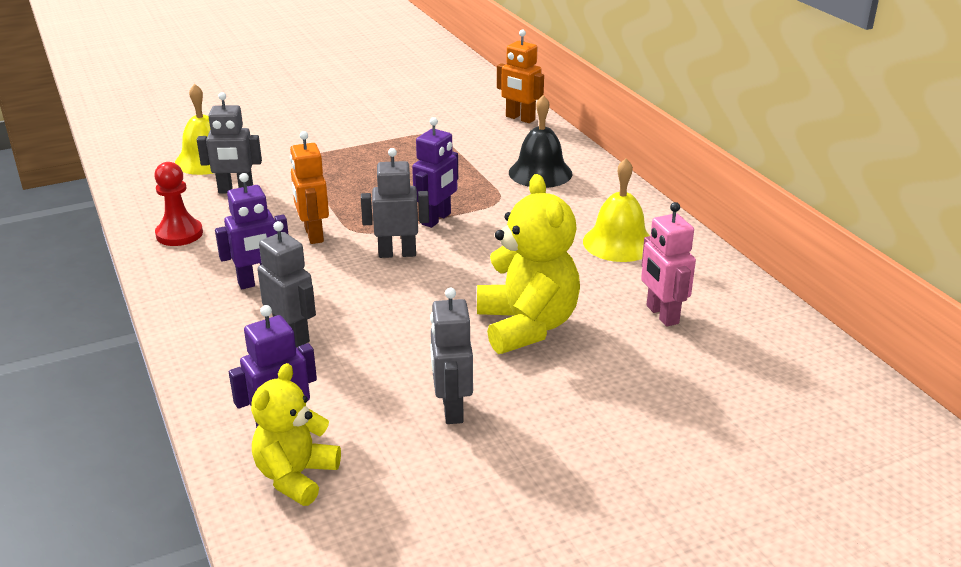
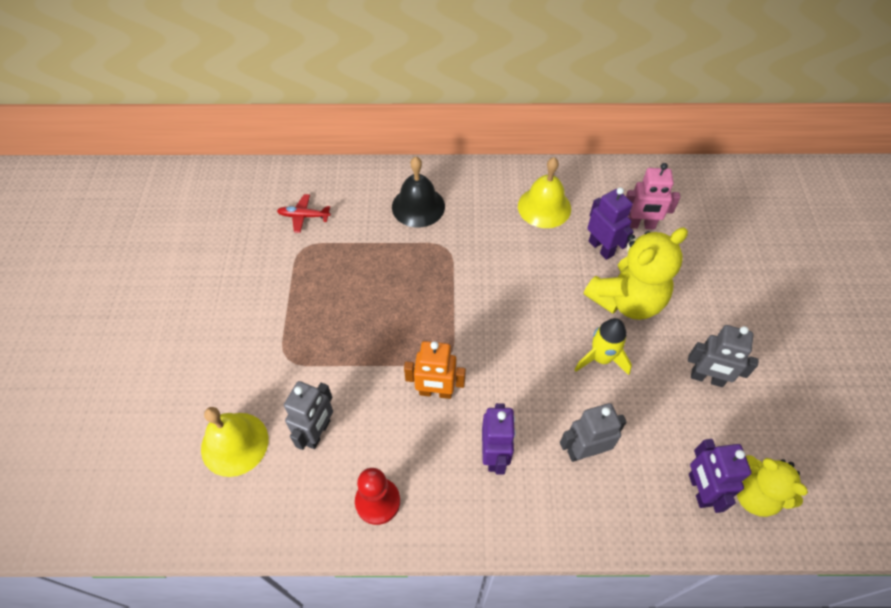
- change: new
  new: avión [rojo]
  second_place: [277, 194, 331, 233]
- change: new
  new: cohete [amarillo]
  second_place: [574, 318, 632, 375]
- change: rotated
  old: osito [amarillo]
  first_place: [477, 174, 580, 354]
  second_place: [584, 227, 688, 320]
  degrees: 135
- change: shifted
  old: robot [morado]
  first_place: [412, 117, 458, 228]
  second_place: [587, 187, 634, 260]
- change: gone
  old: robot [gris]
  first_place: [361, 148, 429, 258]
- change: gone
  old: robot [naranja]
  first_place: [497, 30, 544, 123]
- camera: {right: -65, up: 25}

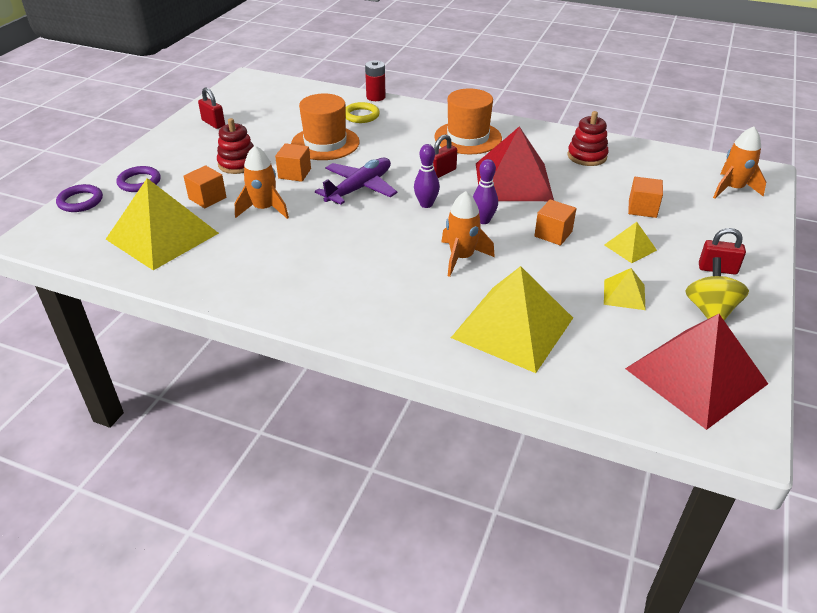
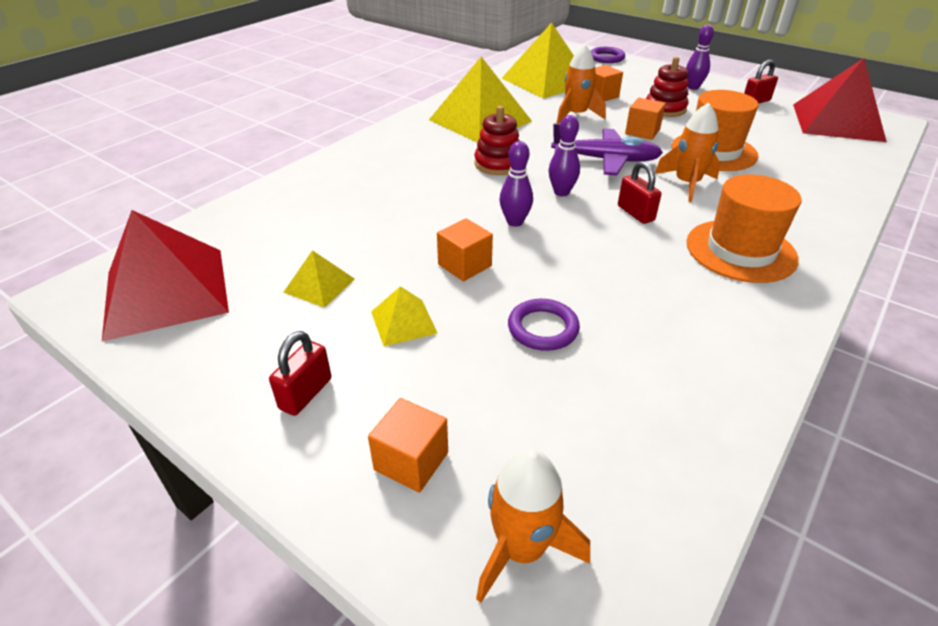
- change: shifted
  old: cubo [naranja]
  first_place: [628, 177, 663, 218]
  second_place: [368, 398, 448, 493]
- change: shifted
  old: pirámide [amarillo]
  first_place: [451, 266, 573, 373]
  second_place: [429, 57, 532, 143]
- change: shifted
  old: juguete apilable [rojo]
  first_place: [567, 111, 608, 166]
  second_place: [475, 106, 520, 175]
- change: shifted
  old: anillo [morado]
  first_place: [116, 166, 161, 192]
  second_place: [508, 299, 580, 351]
- change: rotated
  old: avión [morado]
  first_place: [315, 158, 397, 205]
  second_place: [551, 123, 663, 175]
  degrees: -45
- change: shifted
  old: cohete [naranja]
  first_place: [441, 191, 495, 277]
  second_place: [655, 103, 720, 202]
- change: new
  new: bolo [morado]
  second_place: [686, 25, 714, 90]
- change: shifted
  old: pirámide [rojo]
  first_place: [476, 126, 554, 201]
  second_place: [793, 58, 887, 142]
- change: gone
  old: anillo [amarillo]
  first_place: [345, 102, 380, 123]
- change: gone
  old: pila [rojo]
  first_place: [365, 60, 386, 101]
- change: gone
  old: peonza [amarillo]
  first_place: [685, 257, 749, 320]
- camera: {right: 105, up: 0}

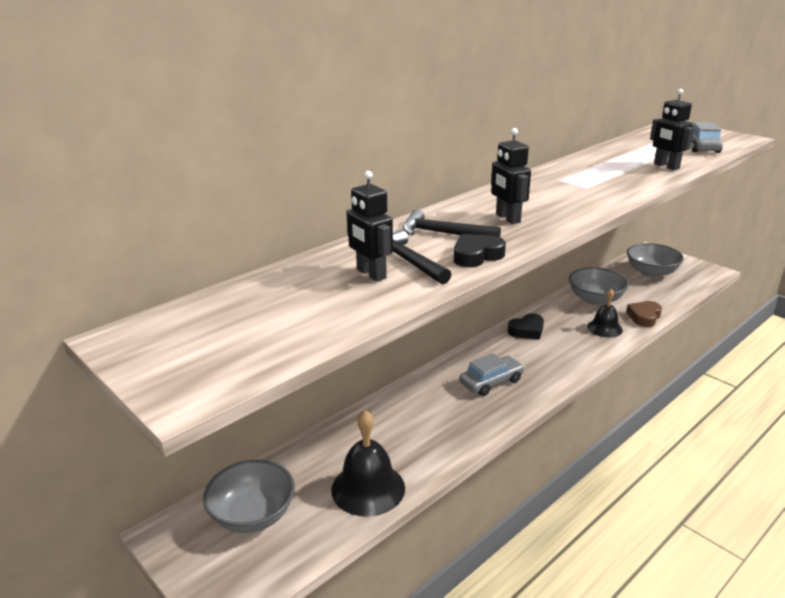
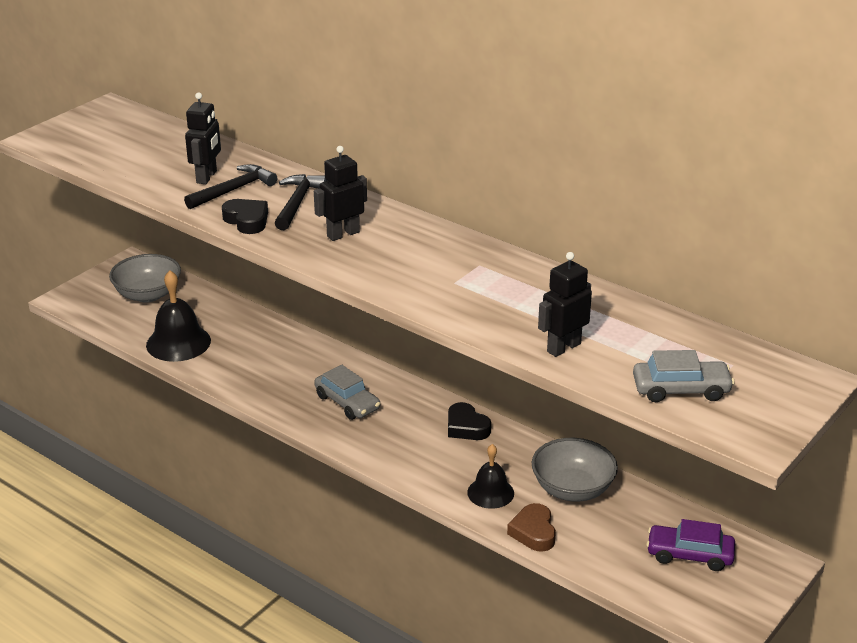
- change: rotated
  old: robot [negro]
  first_place: [346, 171, 393, 282]
  second_place: [185, 92, 221, 184]
  degrees: 150
- change: rotated
  old: corazón [marrón]
  first_place: [626, 301, 662, 327]
  second_place: [507, 503, 556, 552]
  degrees: -120
- change: swapped
  old: cuenco [gris]
  new: coche [morado]
  first_place: [627, 243, 684, 278]
  second_place: [647, 519, 735, 571]
- camera: {right: 80, up: 5}

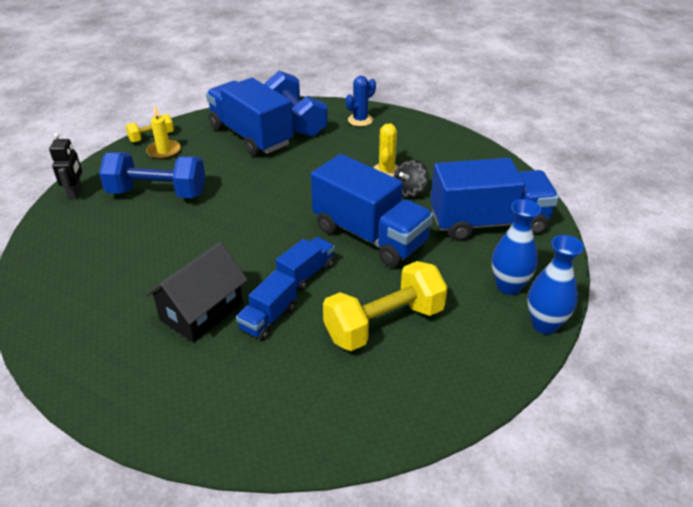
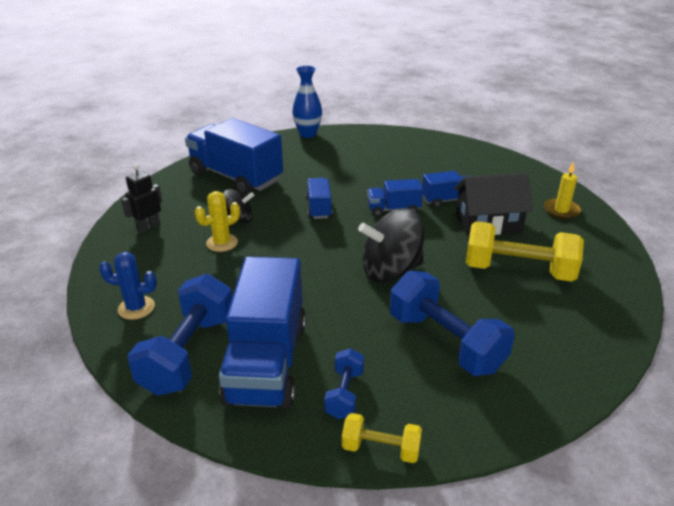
- change: shifted
  old: robot [negro]
  first_place: [49, 132, 82, 199]
  second_place: [121, 164, 162, 234]
- change: scaled
  old: camión [azul]
  first_place: [311, 154, 434, 267]
  second_place: [306, 178, 333, 219]
  factor: 0.49
- change: new
  new: mancuerna [azul]
  second_place: [324, 348, 364, 419]
- change: new
  new: peonza [negro]
  second_place: [358, 208, 424, 283]
- change: shifted
  old: mancuerna [amarillo]
  first_place: [323, 261, 448, 351]
  second_place: [466, 221, 584, 282]
- change: shifted
  old: vela [amarillo]
  first_place: [146, 105, 181, 159]
  second_place: [544, 161, 581, 219]
- change: gone
  old: florero [azul]
  first_place: [492, 199, 541, 295]
- camera: {right: -135, up: -5}

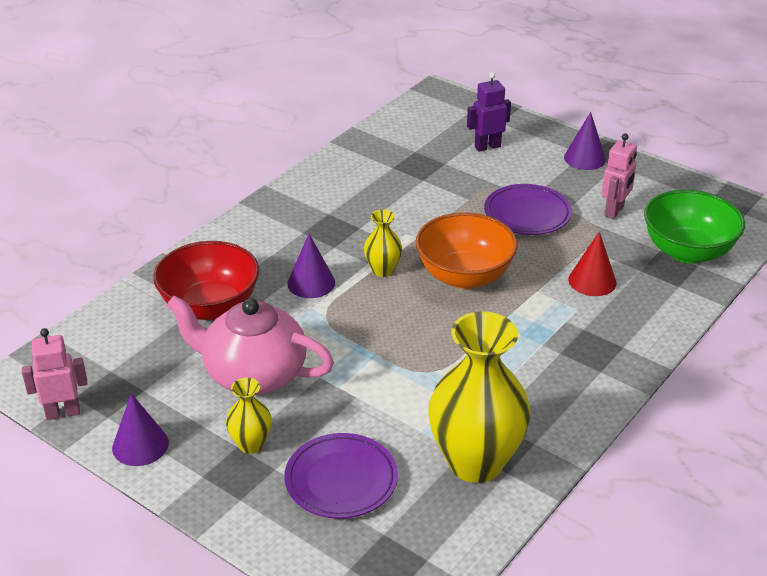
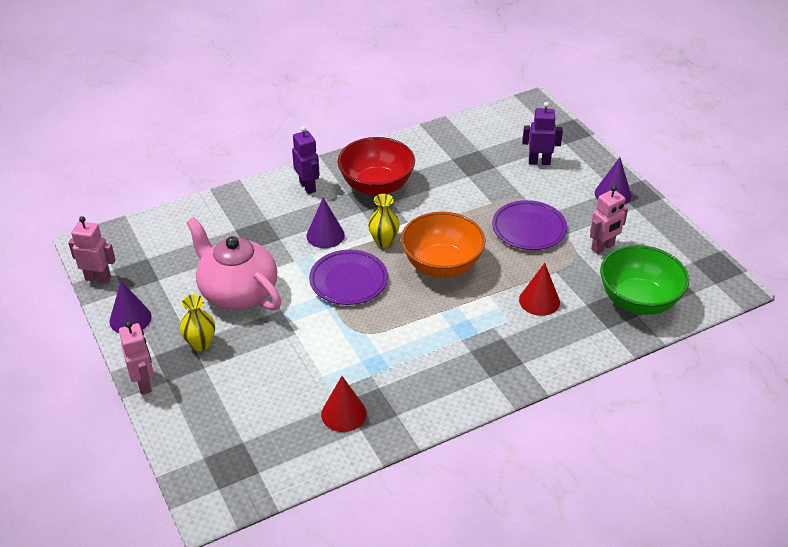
- change: new
  new: robot [rosa]
  second_place: [119, 321, 154, 395]
- change: new
  new: robot [morado]
  second_place: [292, 126, 320, 194]
- change: shifted
  old: plato [morado]
  first_place: [284, 433, 398, 519]
  second_place: [309, 250, 388, 305]
- change: swapped
  old: florero [amarillo]
  new: cono [rojo]
  first_place: [428, 311, 531, 483]
  second_place: [321, 376, 367, 432]
- change: shifted
  old: cuenco [rojo]
  first_place: [153, 241, 259, 320]
  second_place: [338, 137, 415, 196]
- camera: {right: 25, up: 5}

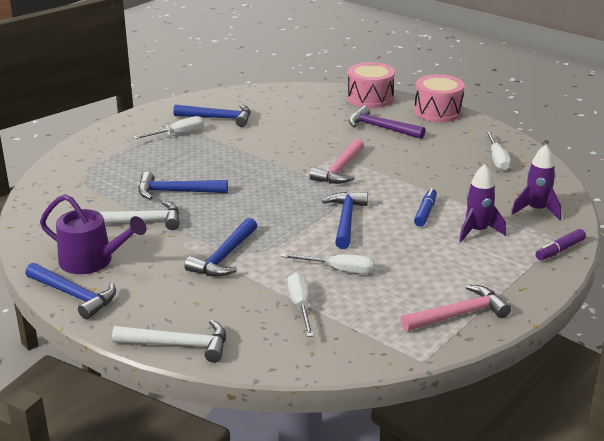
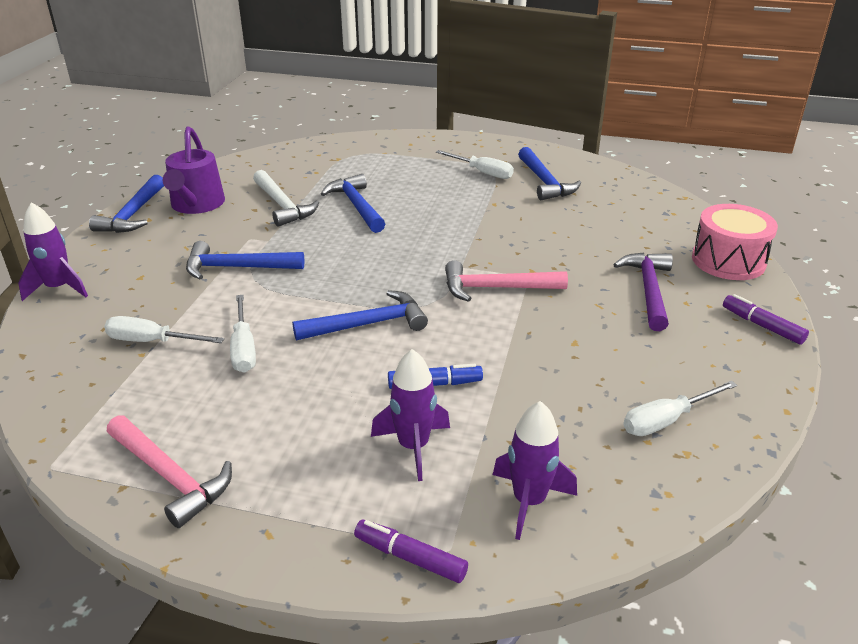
- change: swapped
  old: martillo [blanco]
  new: cohete [morado]
  first_place: [112, 320, 226, 363]
  second_place: [18, 202, 88, 301]
- change: rotated
  old: destornillador [blanco]
  first_place: [288, 273, 314, 337]
  second_place: [104, 316, 224, 343]
  degrees: -135
- change: swapped
  old: tambor [rosa]
  new: rotulador [morado]
  first_place: [414, 75, 464, 122]
  second_place: [723, 294, 809, 345]
- camera: {right: 65, up: 5}

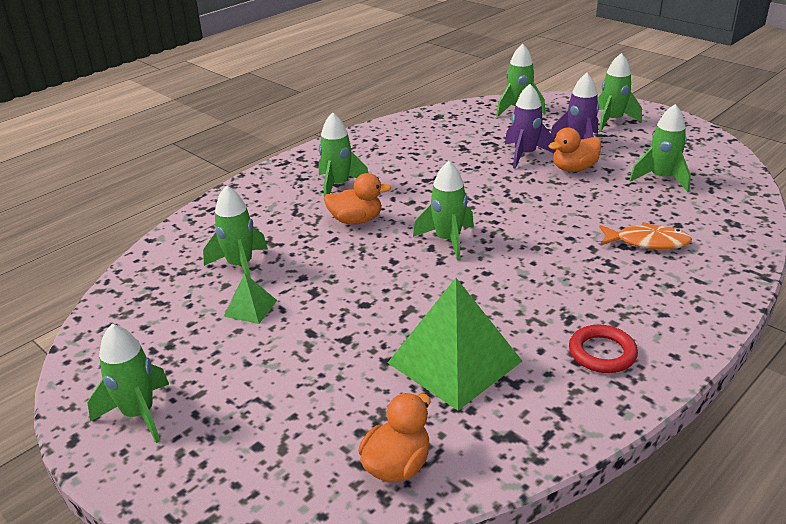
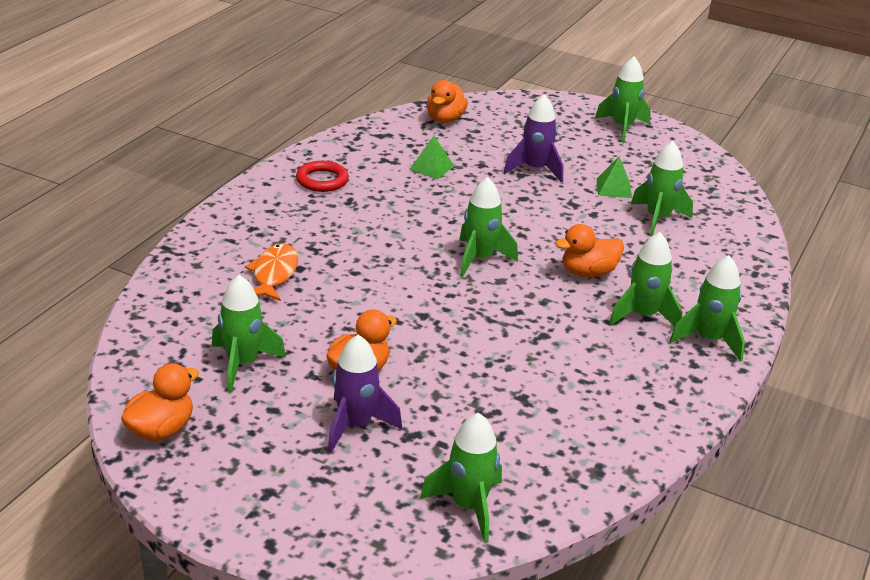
- change: new
  new: pato [naranja]
  second_place: [121, 363, 199, 441]
- change: rotated
  old: pez [naranja]
  first_place: [599, 222, 692, 249]
  second_place: [245, 244, 298, 301]
  degrees: 105
- change: scaled
  old: pirámide [verde]
  first_place: [388, 278, 522, 410]
  second_place: [409, 136, 454, 179]
  factor: 0.46
- change: shifted
  old: cohete [morado]
  first_place: [505, 84, 556, 169]
  second_place: [504, 94, 563, 183]
- change: shifted
  old: cohete [verde]
  first_place: [598, 53, 642, 132]
  second_place: [669, 255, 745, 362]
- camera: {right: 160, up: 0}

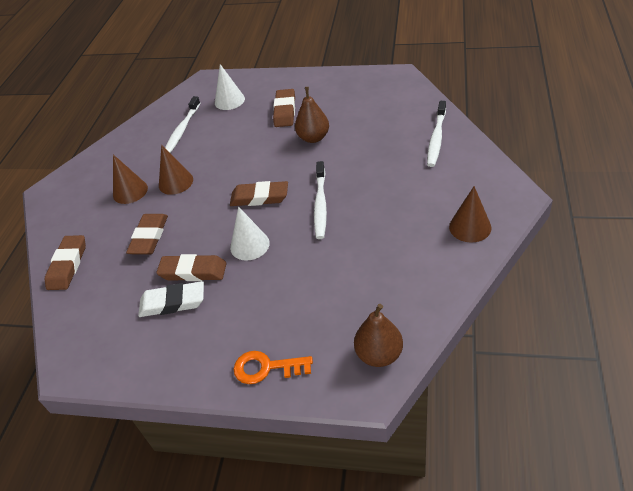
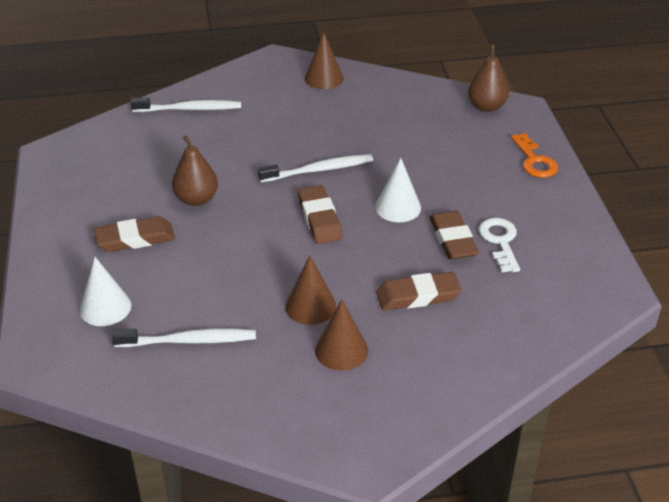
- change: swapped
  old: goma de borrar [blanco]
  new: llave [blanco]
  first_place: [138, 281, 204, 317]
  second_place: [479, 218, 520, 272]
- change: gone
  old: goma de borrar [marrón]
  first_place: [45, 235, 86, 290]
- camera: {right: -115, up: -5}

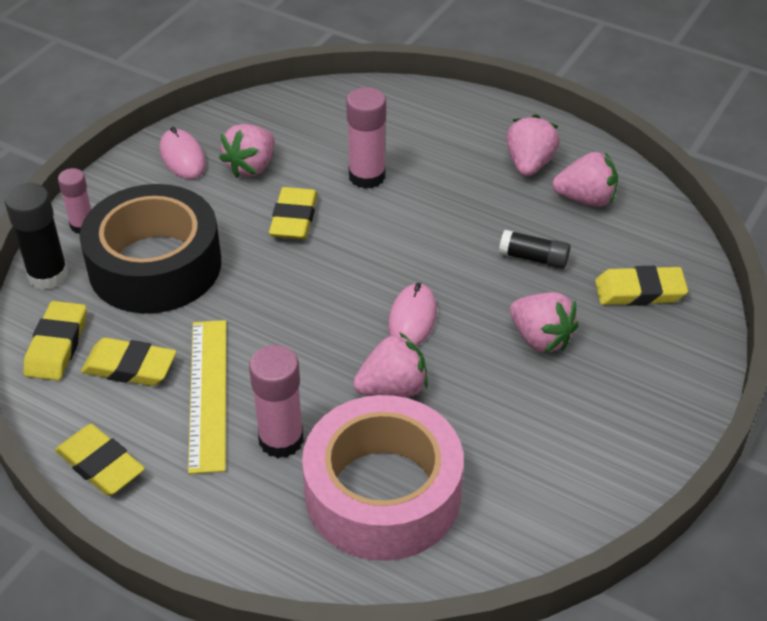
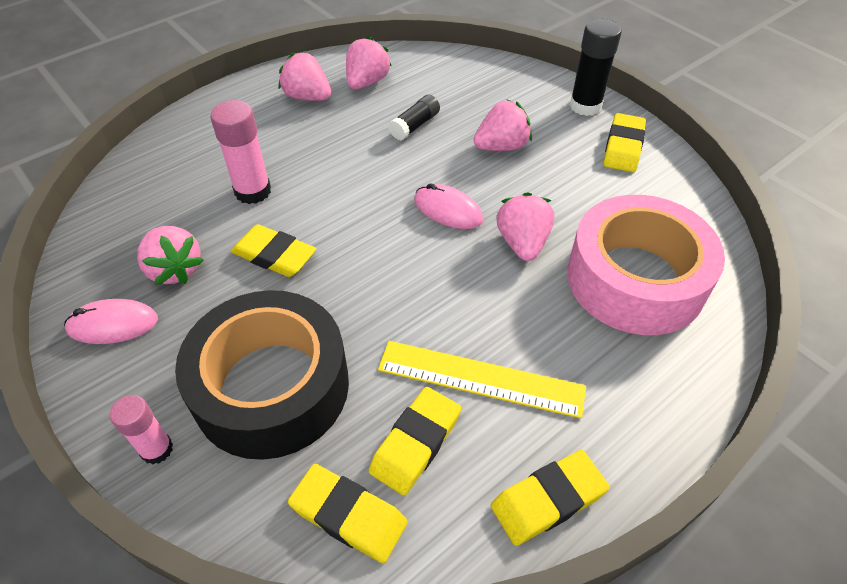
- change: shifted
  old: barra de pegamento [negro]
  first_place: [5, 183, 68, 290]
  second_place: [569, 19, 622, 116]
- change: shifted
  old: goma de borrar [amarillo]
  first_place: [595, 266, 688, 306]
  second_place: [604, 113, 646, 172]
- change: gone
  old: barra de pegamento [rosa]
  first_place: [249, 345, 304, 458]
- camera: {right: -70, up: 5}

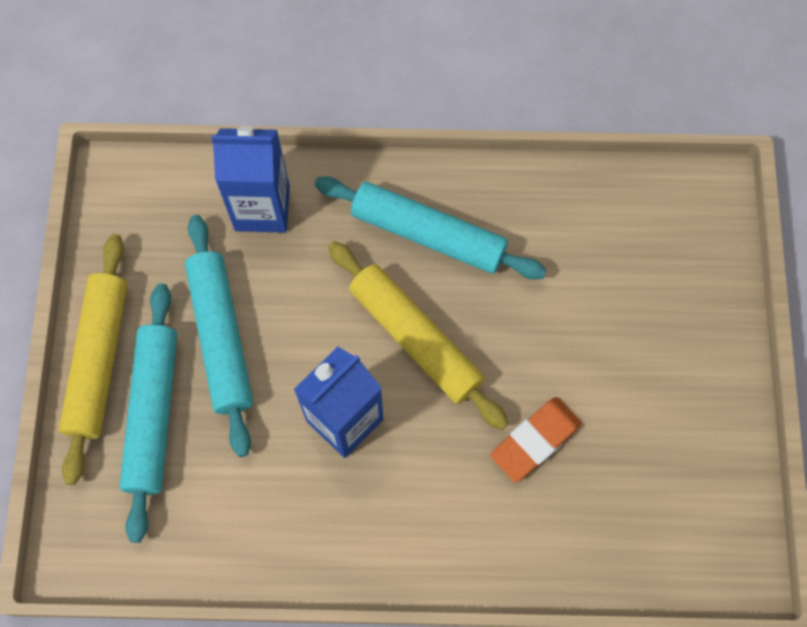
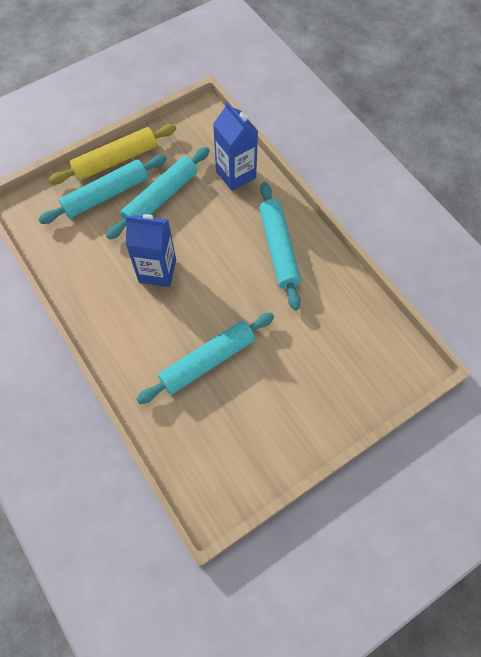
- change: swapped
  old: goma de borrar [naranja]
  new: rodillo [turquesa]
  first_place: [490, 397, 582, 483]
  second_place: [136, 313, 274, 404]
- change: gone
  old: rodillo [amarillo]
  first_place: [328, 241, 508, 430]
- camera: {right: 55, up: -5}

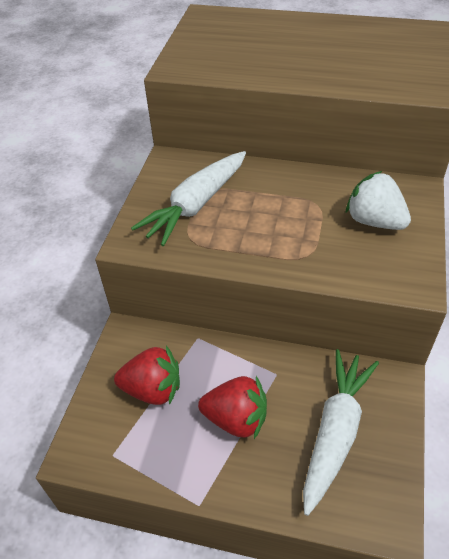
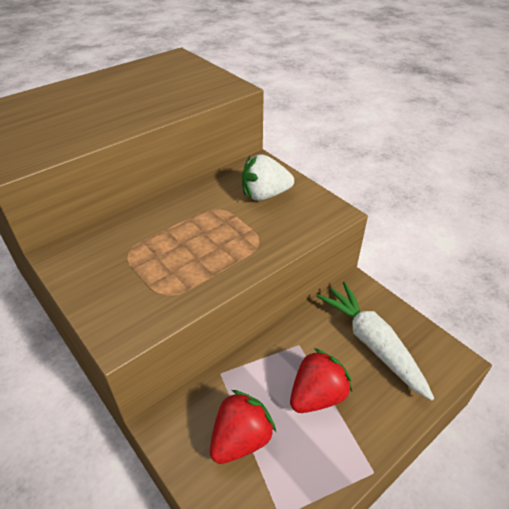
- change: gone
  old: zanahoria [blanco]
  first_place: [131, 151, 246, 246]
- camera: {right: -55, up: -5}

